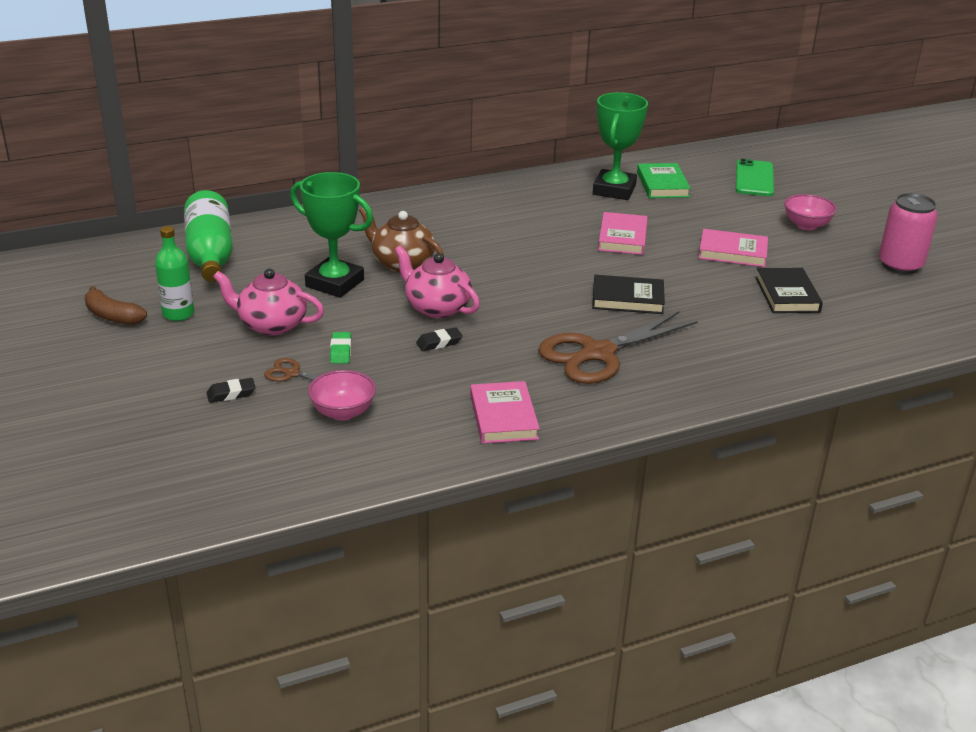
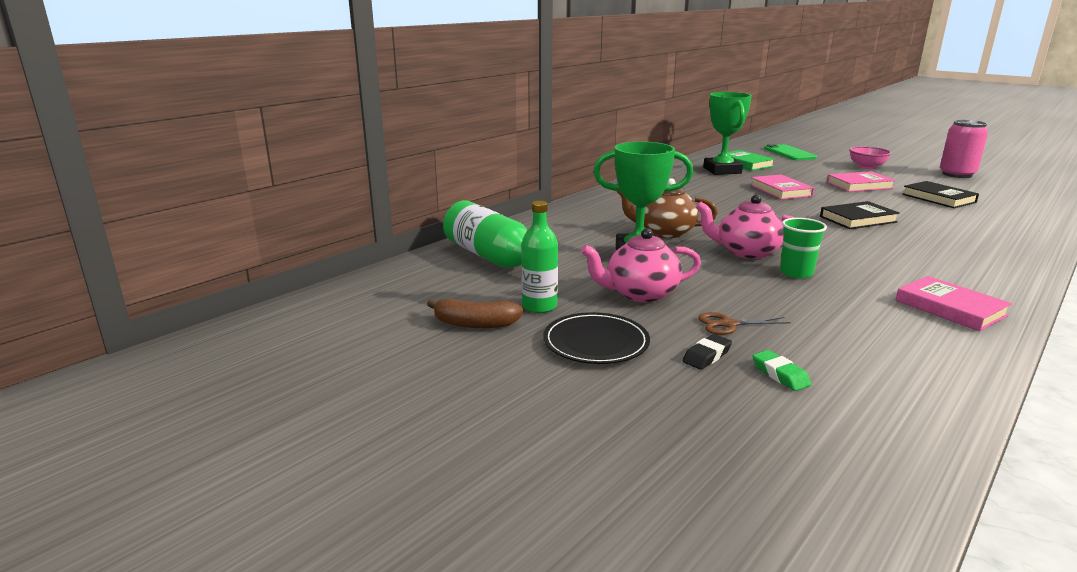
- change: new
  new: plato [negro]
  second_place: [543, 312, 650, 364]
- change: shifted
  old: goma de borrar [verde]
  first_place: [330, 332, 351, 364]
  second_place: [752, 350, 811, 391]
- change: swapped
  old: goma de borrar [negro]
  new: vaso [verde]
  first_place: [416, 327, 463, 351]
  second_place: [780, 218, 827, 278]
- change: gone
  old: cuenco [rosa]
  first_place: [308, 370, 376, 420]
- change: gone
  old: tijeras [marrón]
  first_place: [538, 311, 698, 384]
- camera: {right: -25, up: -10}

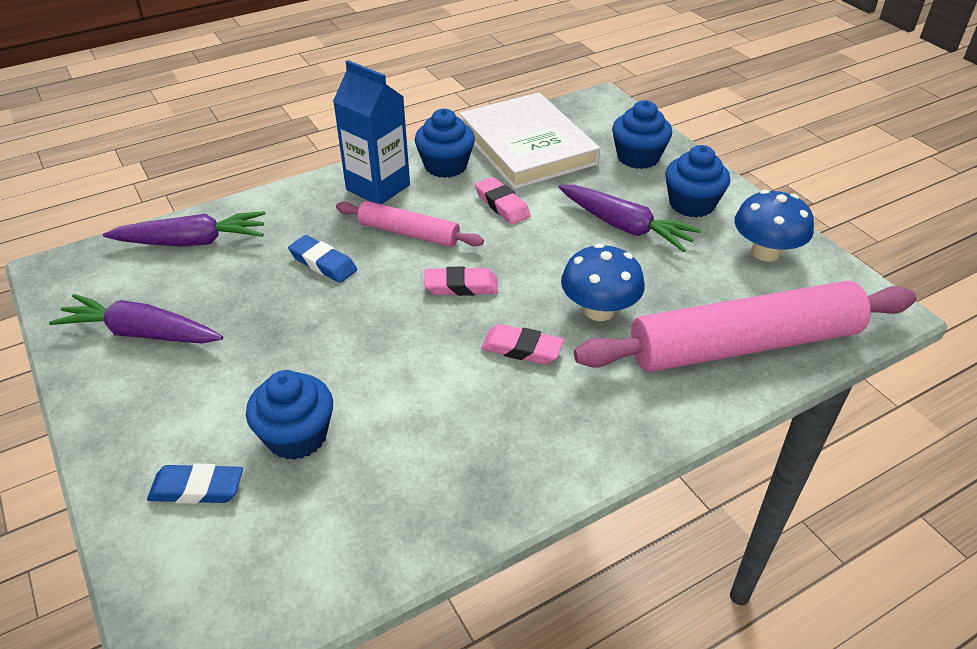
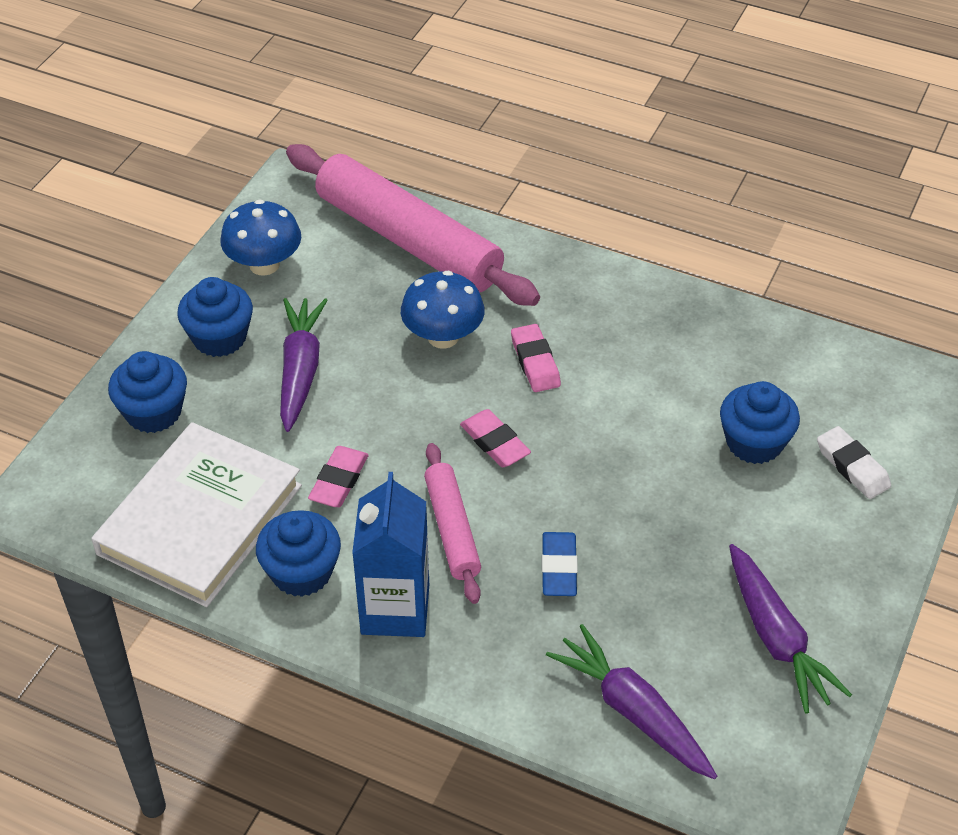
- change: repainted
  old: goma de borrar [azul]
  new: goma de borrar [blanco]
  first_place: [147, 463, 243, 504]
  second_place: [817, 426, 891, 499]
- camera: {right: -125, up: 5}

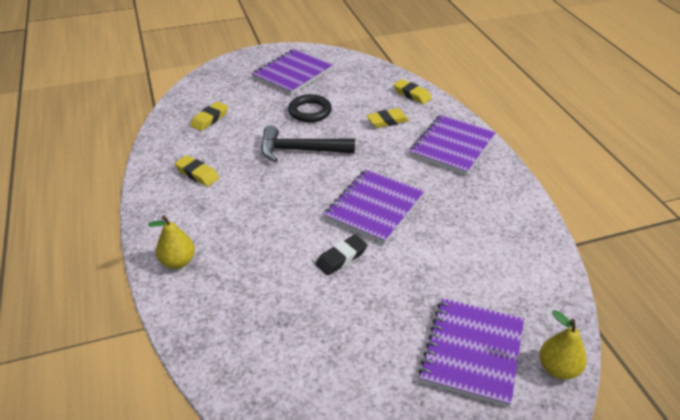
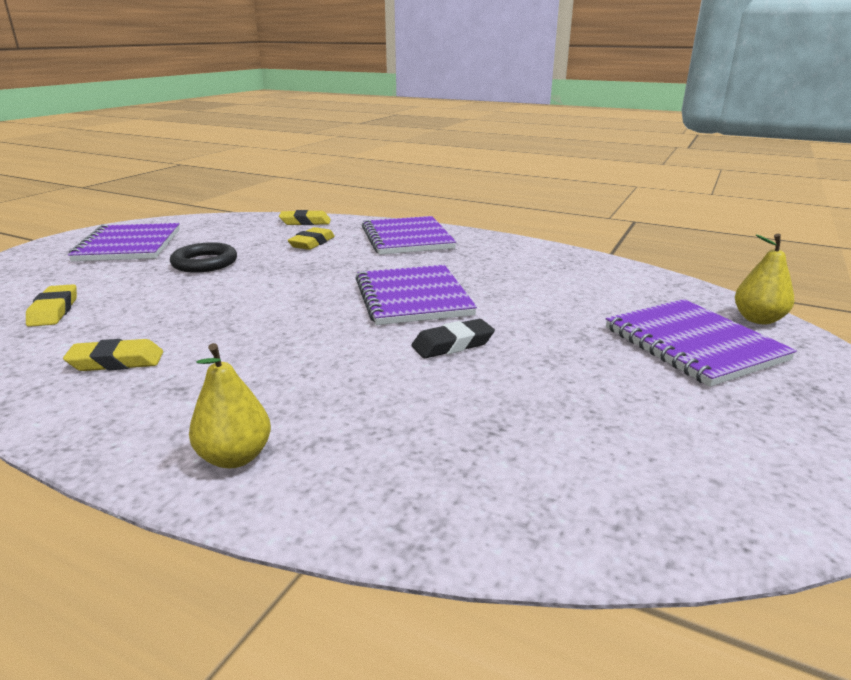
- change: rotated
  old: goma de borrar [negro]
  first_place: [316, 235, 367, 276]
  second_place: [411, 319, 495, 358]
  degrees: 60
- change: gone
  old: martillo [negro]
  first_place: [261, 125, 355, 162]
- camera: {right: -45, up: -15}

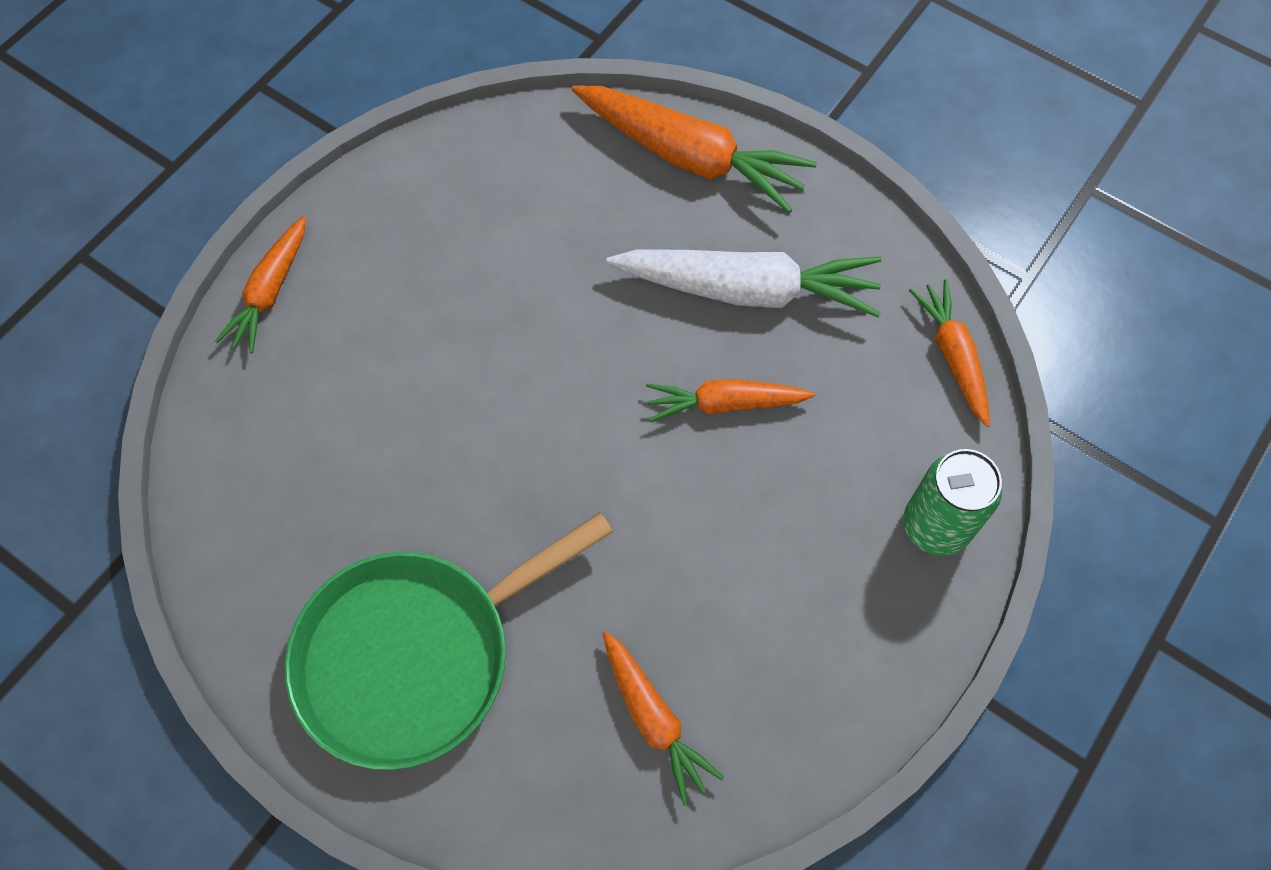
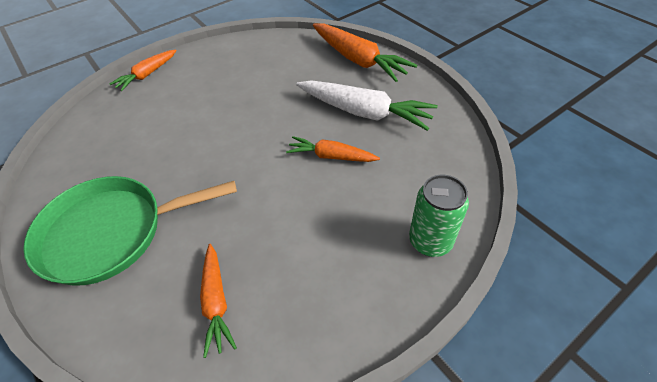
- change: gone
  old: zanahoria [naranja]
  first_place: [909, 280, 990, 427]
- camera: {right: 20, up: -15}

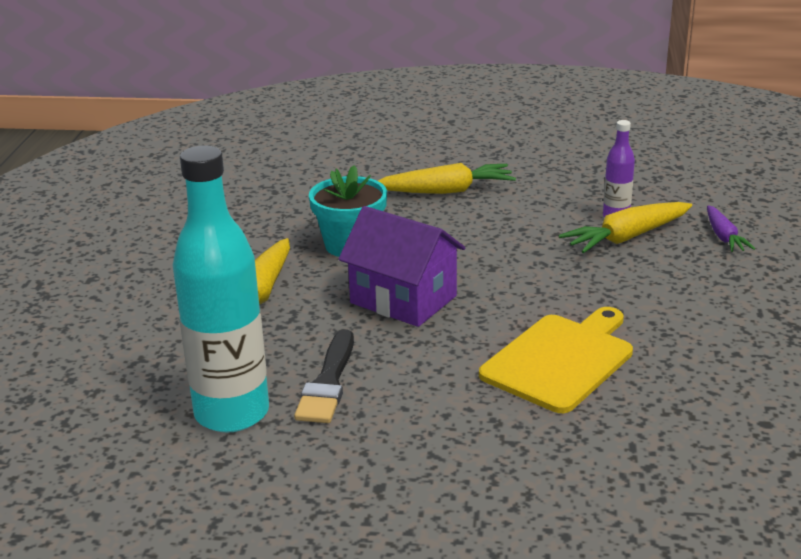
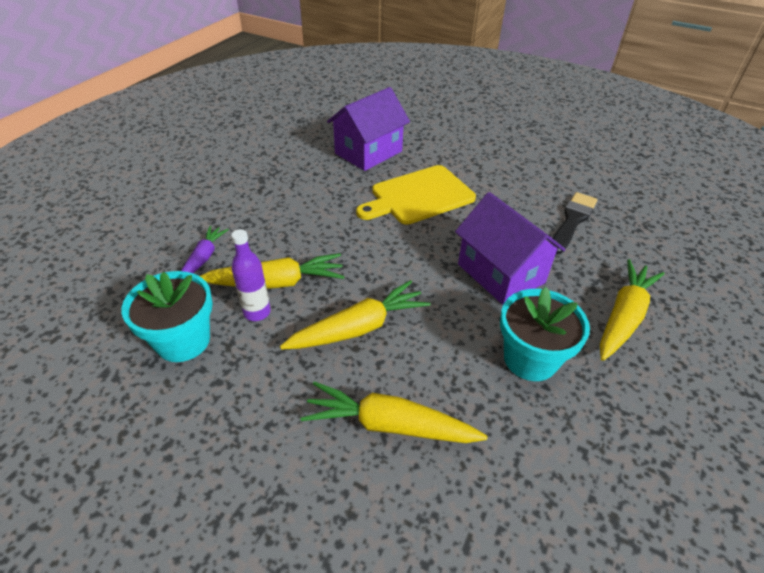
- change: new
  new: maceta [turquesa]
  second_place: [122, 271, 213, 362]
- change: new
  new: zanahoria [amarillo]
  second_place: [280, 280, 431, 349]
- change: new
  new: casa [morado]
  second_place: [327, 87, 410, 171]
- change: gone
  old: botella [turquesa]
  first_place: [173, 146, 269, 433]
- camera: {right: -160, up: 15}

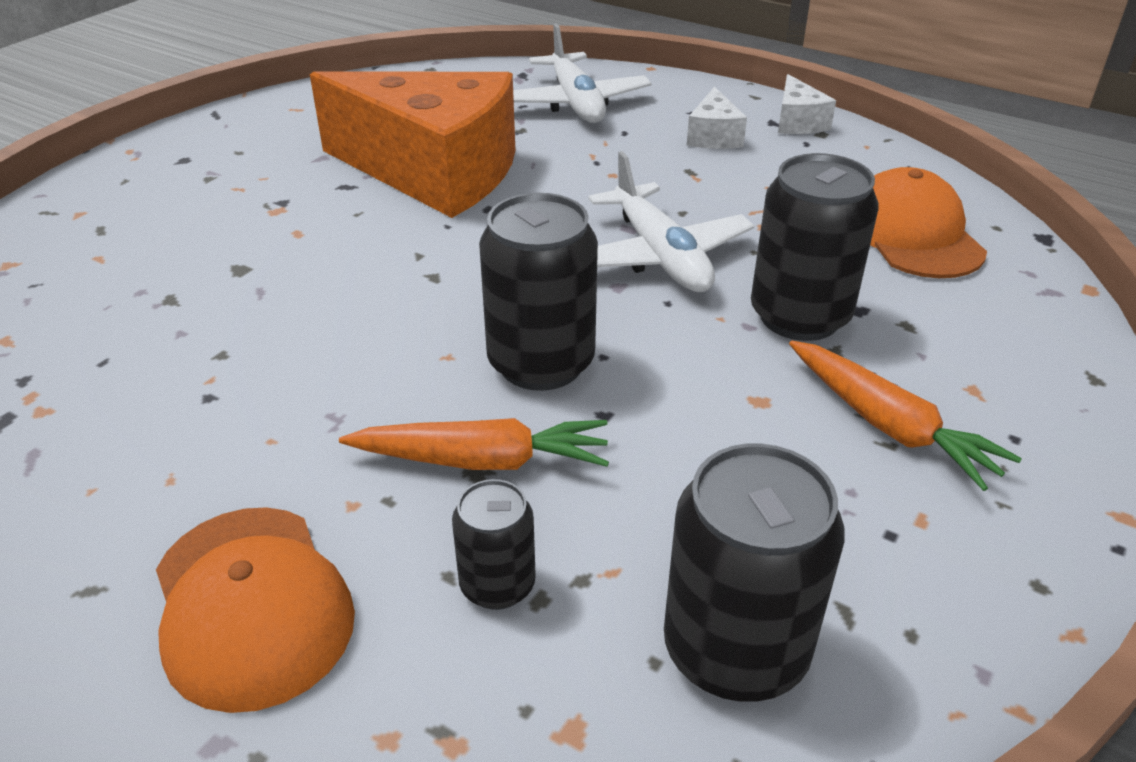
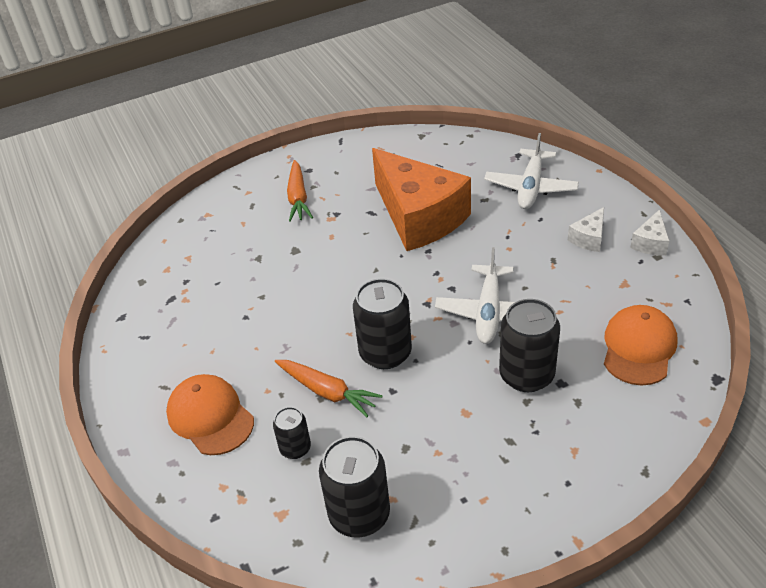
- change: rotated
  old: gorra [naranja]
  first_place: [156, 507, 355, 713]
  second_place: [166, 374, 254, 455]
  degrees: 135
- change: shifted
  old: zanahoria [naranja]
  first_place: [789, 340, 1022, 491]
  second_place: [287, 160, 313, 222]
- camera: {right: 35, up: 5}

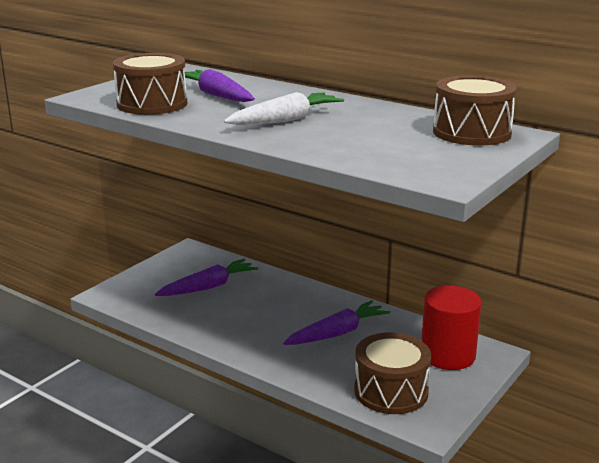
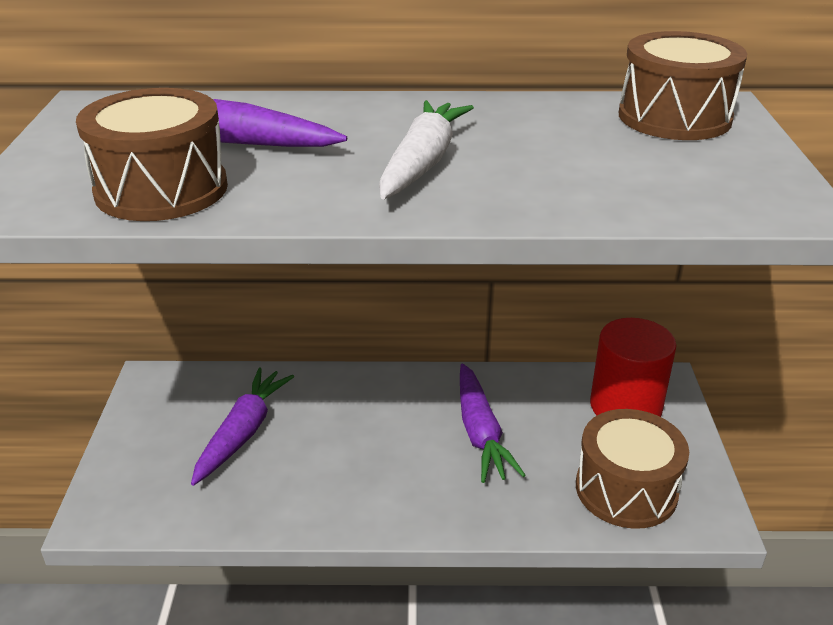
- change: rotated
  old: zanahoria [morado]
  first_place: [283, 300, 390, 345]
  second_place: [460, 363, 526, 483]
  degrees: 150
- camera: {right: -35, up: 10}

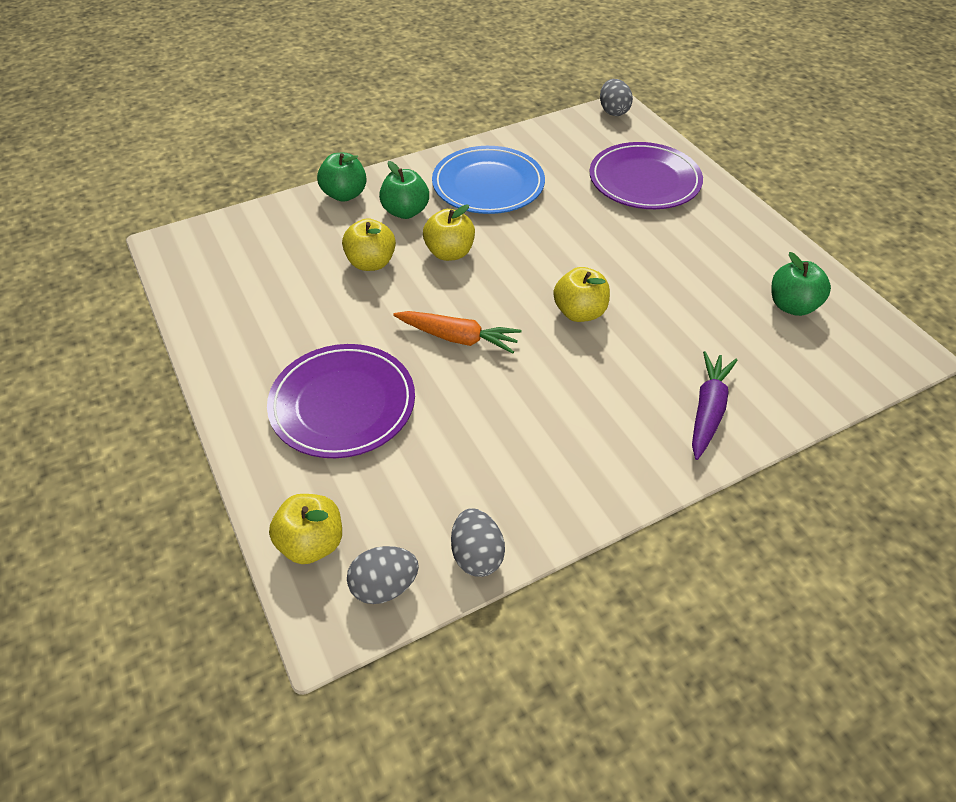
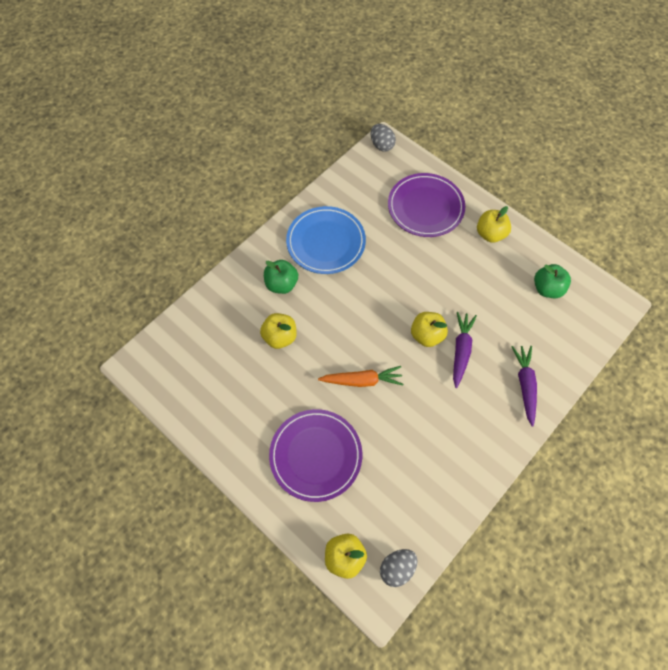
- change: new
  new: zanahoria [morado]
  second_place: [453, 312, 477, 388]
- change: shifted
  old: manzana [amarillo]
  first_place: [423, 204, 475, 261]
  second_place: [477, 206, 511, 243]
- change: gone
  old: manzana [verde]
  first_place: [317, 153, 367, 202]
- change: gone
  old: huevo [gris]
  first_place: [451, 508, 505, 577]
- camera: {right: -20, up: 15}

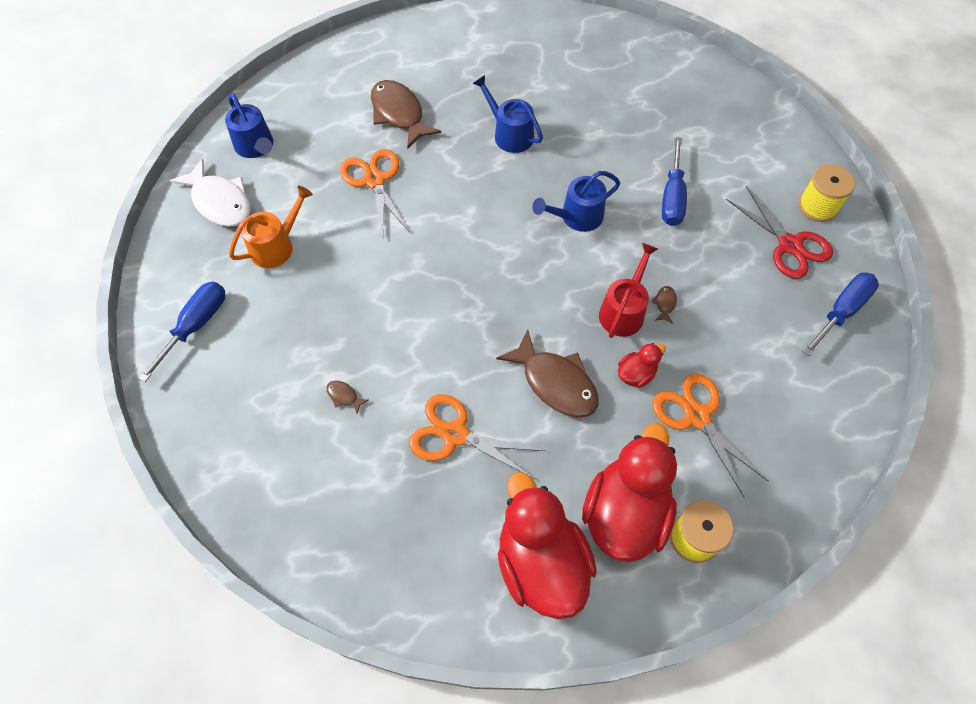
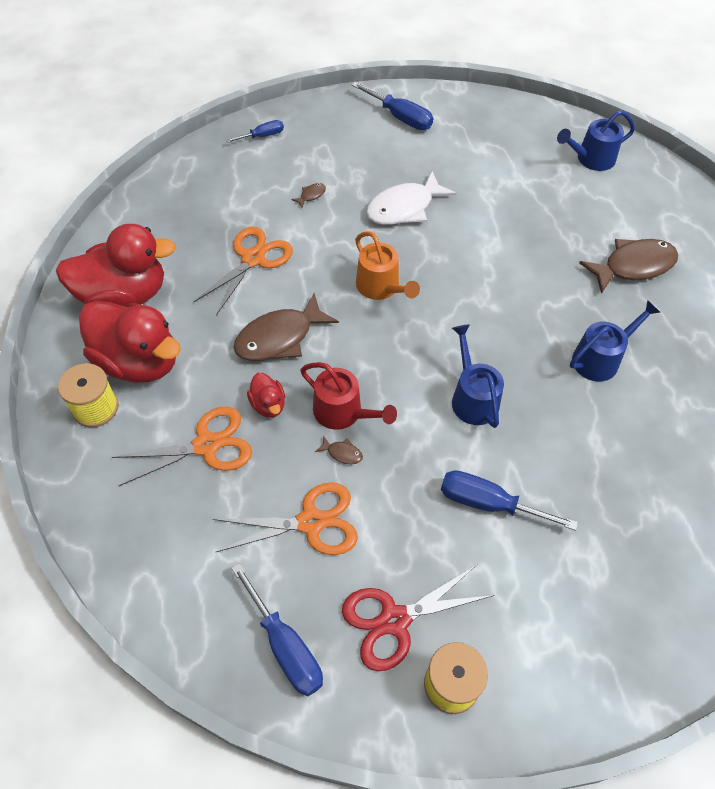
- change: shifted
  old: tijeras [naranja]
  first_place: [340, 149, 410, 239]
  second_place: [213, 482, 358, 555]
- change: new
  new: destornillador [azul]
  second_place: [225, 120, 284, 143]
- change: shifted
  old: regadera [naranja]
  first_place: [229, 186, 313, 268]
  second_place: [355, 231, 420, 300]
- change: shifted
  old: pez [blanco]
  first_place: [169, 158, 251, 227]
  second_place: [366, 171, 456, 225]
- camera: {right: 100, up: -5}

